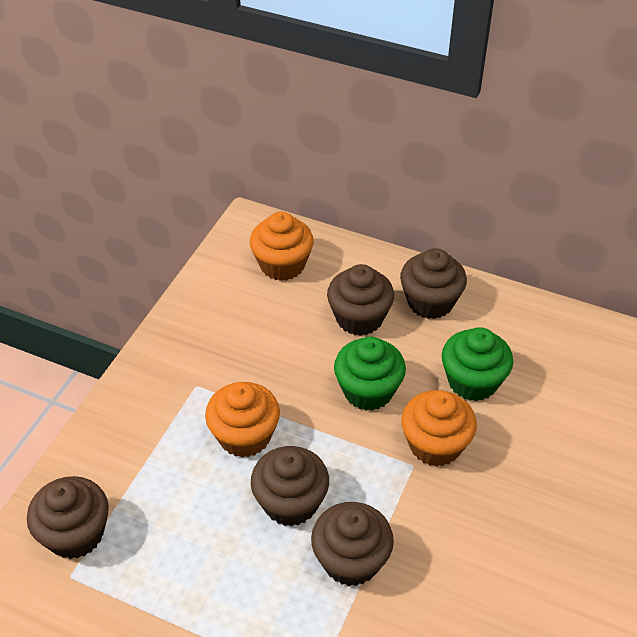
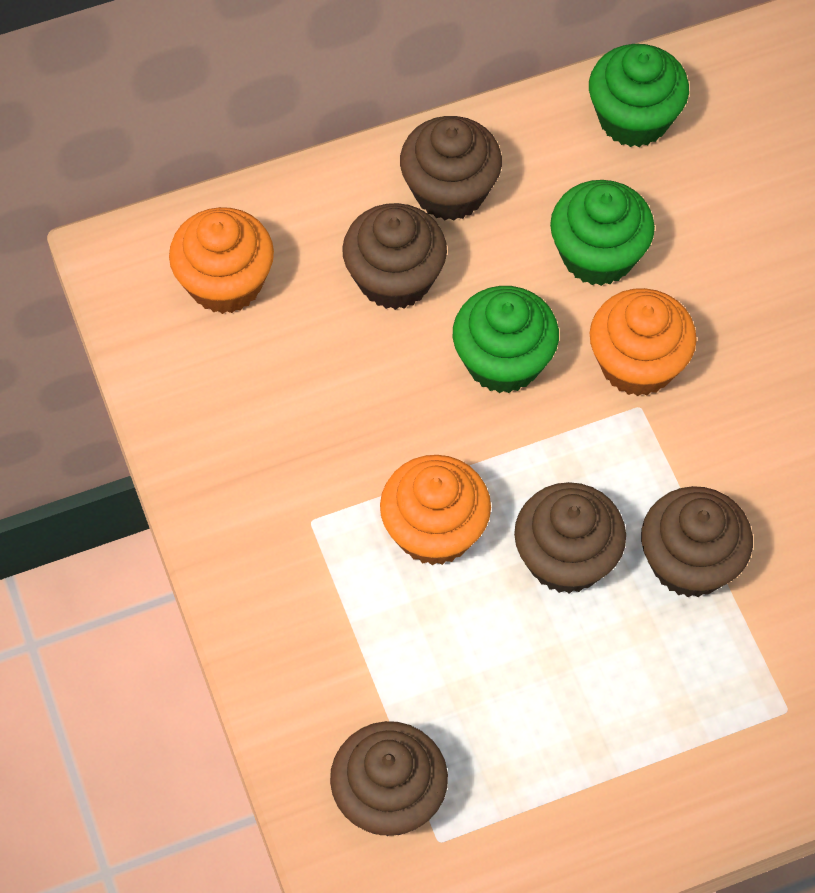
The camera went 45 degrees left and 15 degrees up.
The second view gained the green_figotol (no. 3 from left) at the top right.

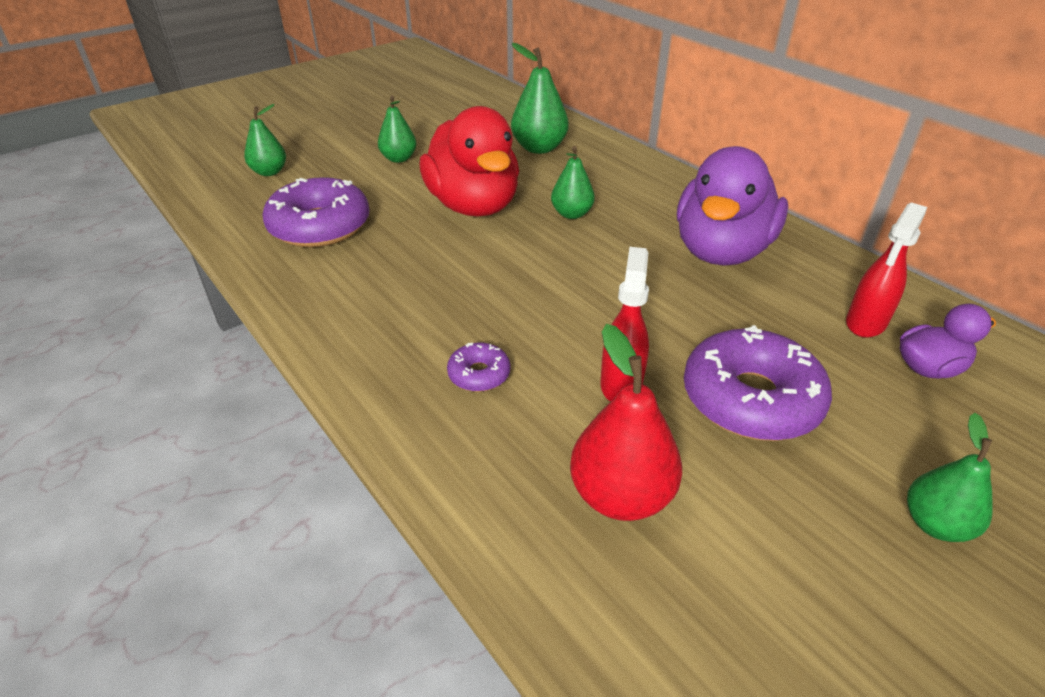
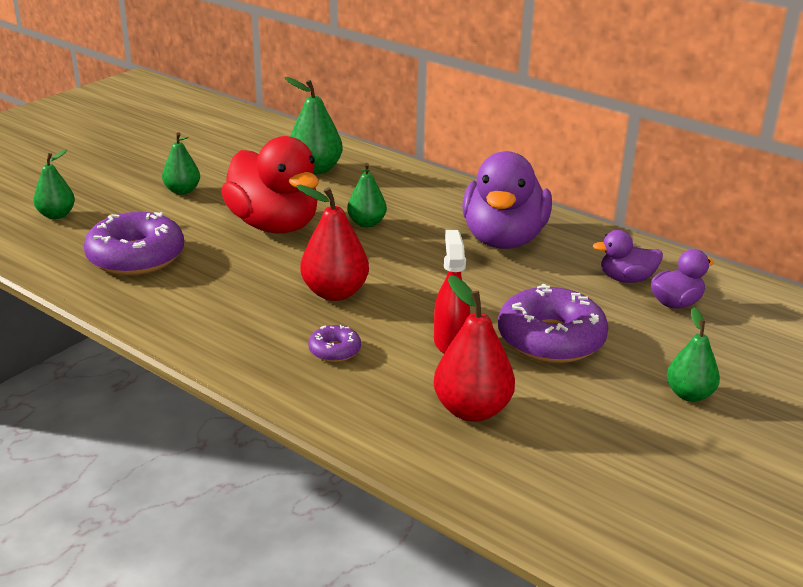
The camera went 15 degrees left and 10 degrees down.
Where the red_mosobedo (no. 2 from left) stood at the middle right, the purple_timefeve (no. 2 from left) came to stand at the middle right.
The second view gained the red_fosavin (no. 1 from left) at the centre.

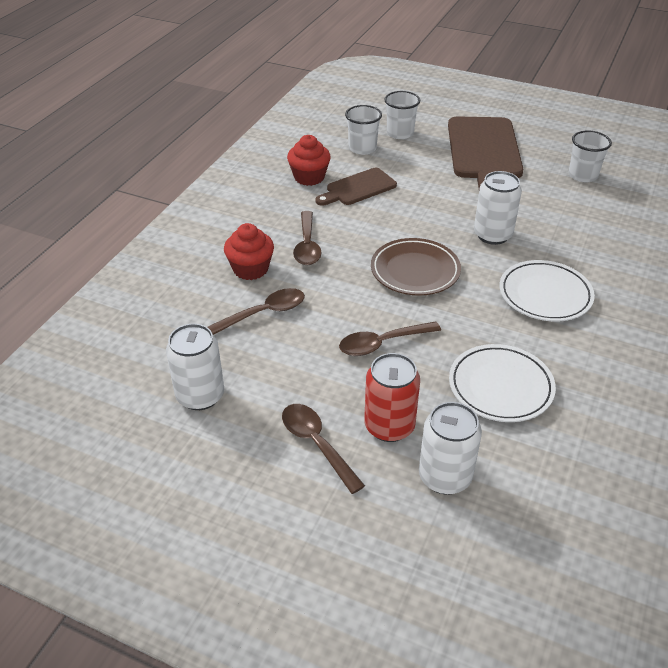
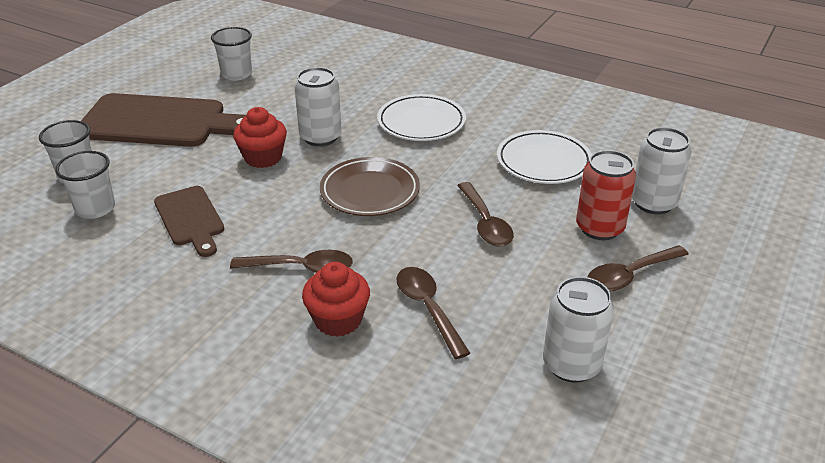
The camera went 85 degrees left and 5 degrees down.
The red_figotol (no. 2 from left in the first image) ended up elsewhere, having gone from the top centre to the top left.

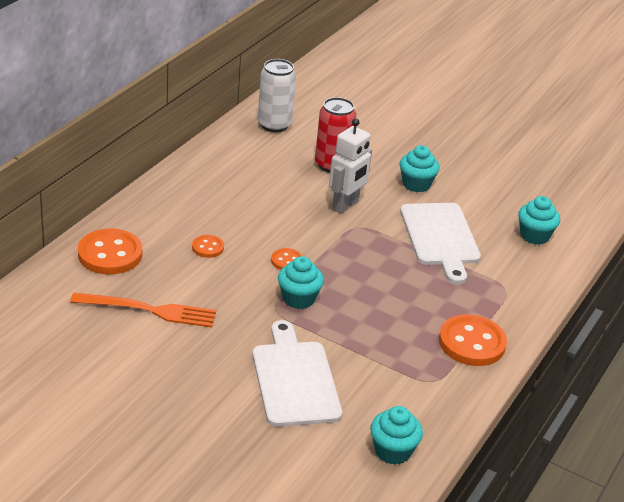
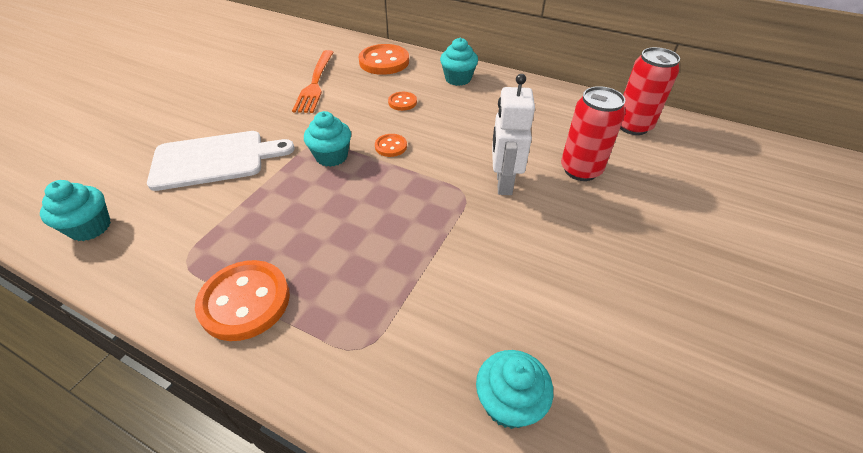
The camera went 90 degrees right and 10 degrees up.
What was the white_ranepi at the top centre turned into the red_ranepi (no. 2 from left) at the top right.
The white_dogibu at the top centre ended up facing another way, 60 degrees clockwise from before.
The turquoise_figotol (no. 3 from left) ended up elsewhere, having gone from the middle right to the top centre.
The second view lost the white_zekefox (no. 2 from left) at the middle right.

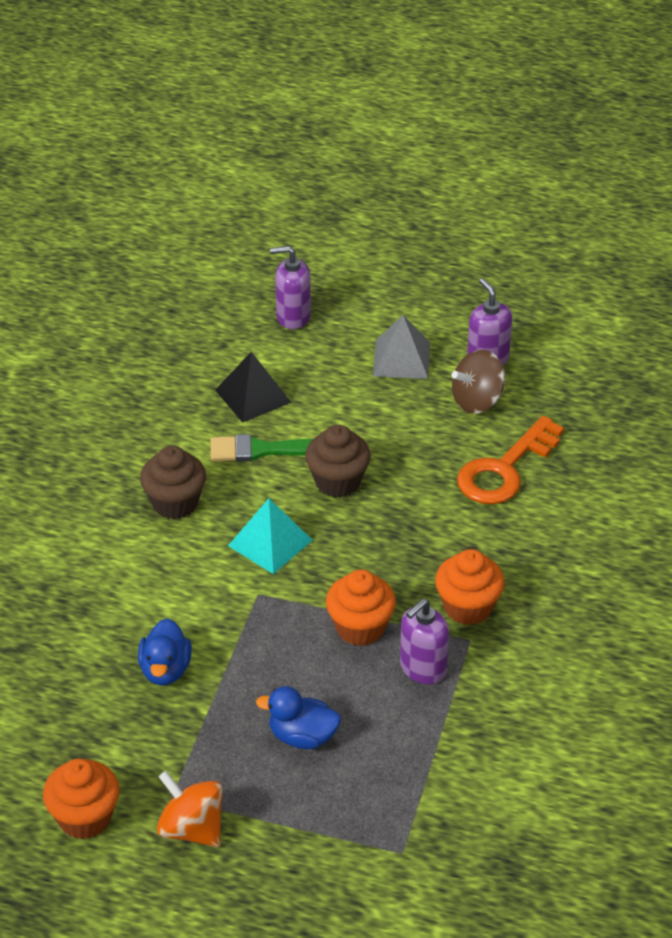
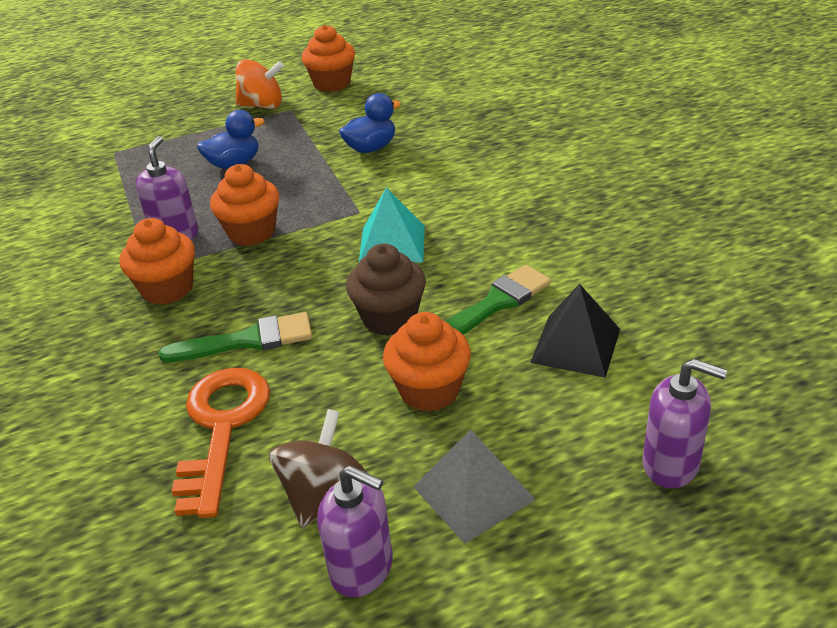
The camera went 145 degrees right and 5 degrees down.
The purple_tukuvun (no. 1 from left in the first image) at the top centre ended up facing another way, 60 degrees clockwise from before.
The second view lost the brown_figotol (no. 1 from left) at the middle left.
The blue_timefeve (no. 1 from left in the first image) at the bottom left ended up facing another way, 90 degrees clockwise from before.
The second view gained the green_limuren (no. 1 from left) at the middle left.
The second view gained the orange_figotol (no. 4 from left) at the centre.

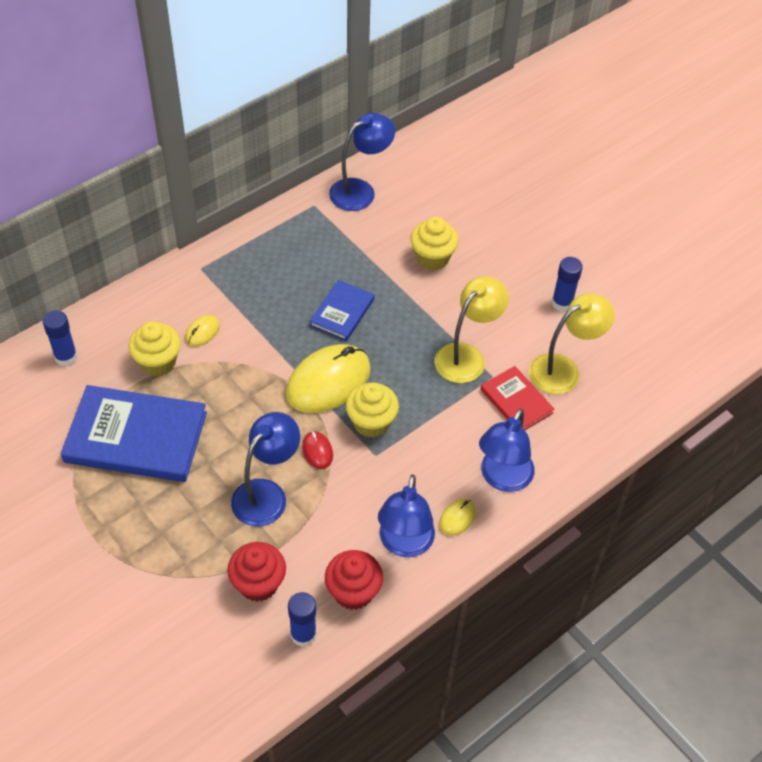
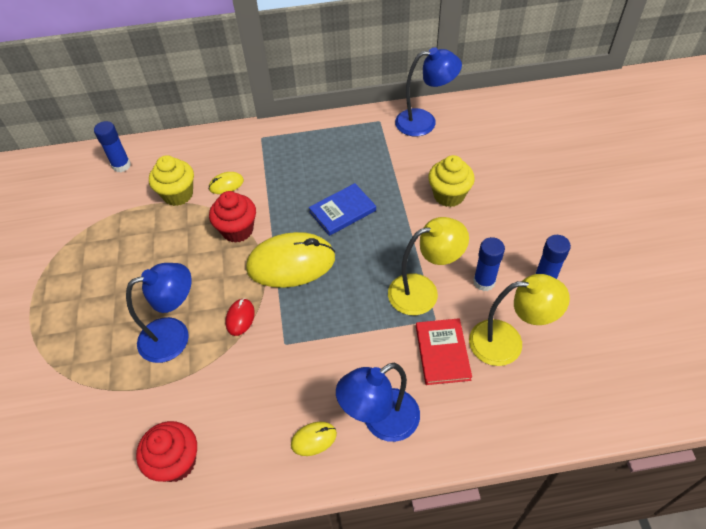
The camera went 35 degrees right and 0 degrees up.
The second view lost the yellow_figotol (no. 2 from left) at the centre.
The second view lost the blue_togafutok (no. 1 from left) at the middle left.
The second view lost the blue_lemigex (no. 3 from left) at the bottom centre.
The red_figotol (no. 1 from left in the first image) ended up elsewhere, having gone from the bottom centre to the middle left.
The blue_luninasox (no. 2 from left) ended up elsewhere, having gone from the bottom centre to the middle right.

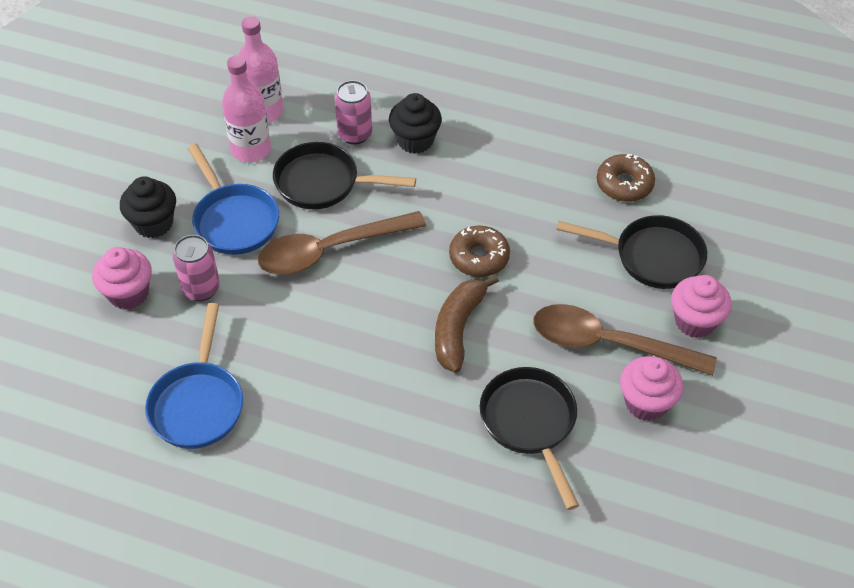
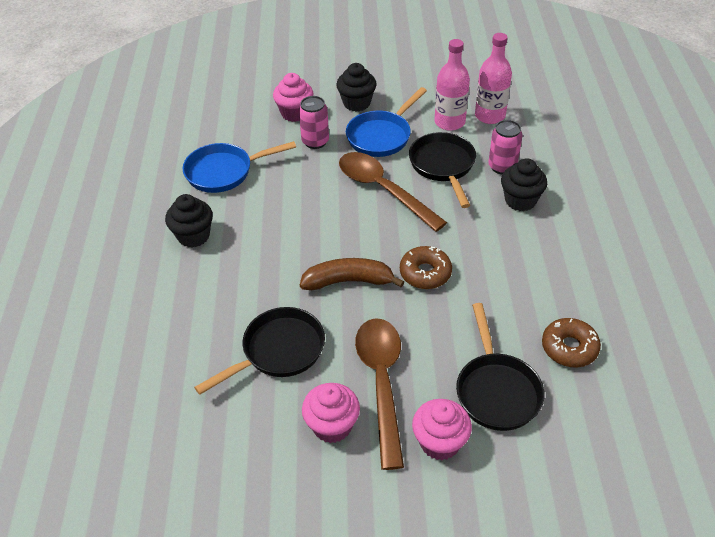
The camera went 70 degrees right and 5 degrees down.
The second view gained the black_figotol (no. 1 from left) at the middle left.

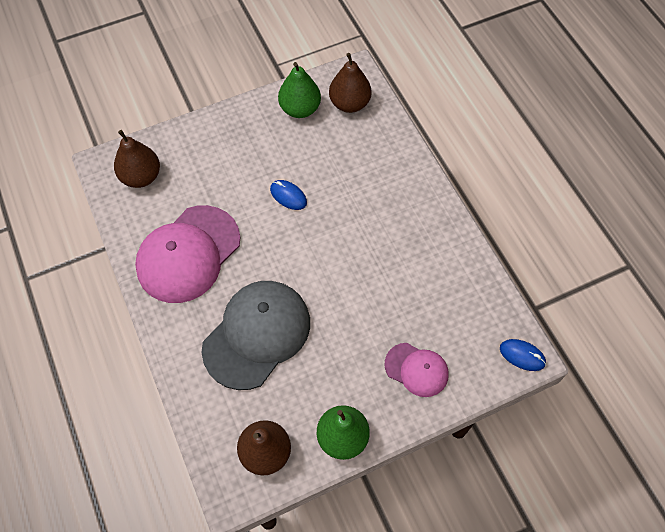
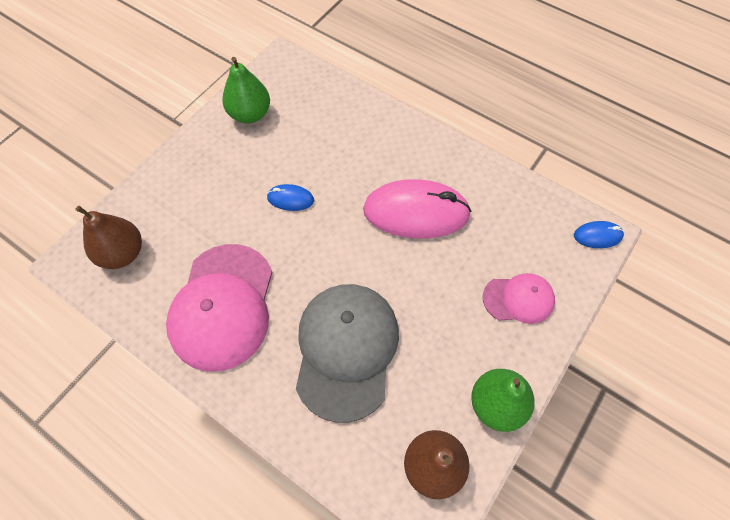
The camera went 30 degrees left and 0 degrees up.
The second view lost the brown_fosavin (no. 3 from left) at the top centre.
The second view gained the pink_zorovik at the centre.

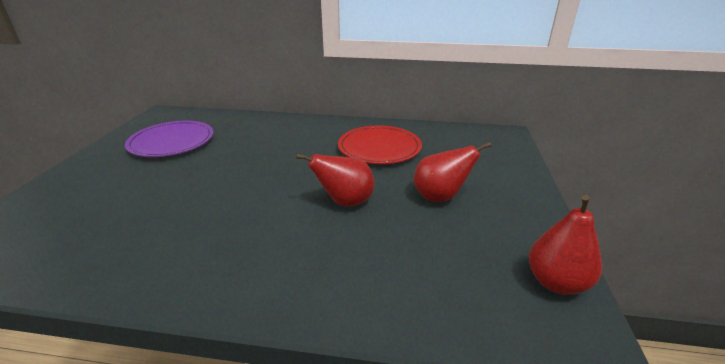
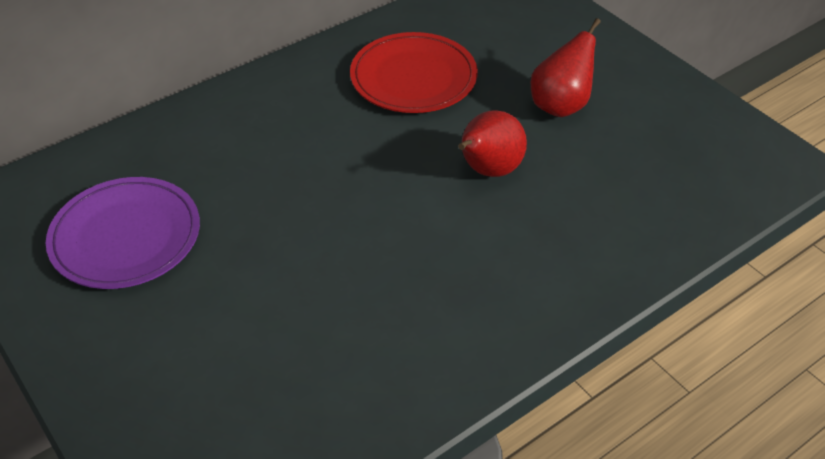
The camera went 45 degrees left and 15 degrees up.
The second view lost the red_fosavin (no. 3 from left) at the bottom right.

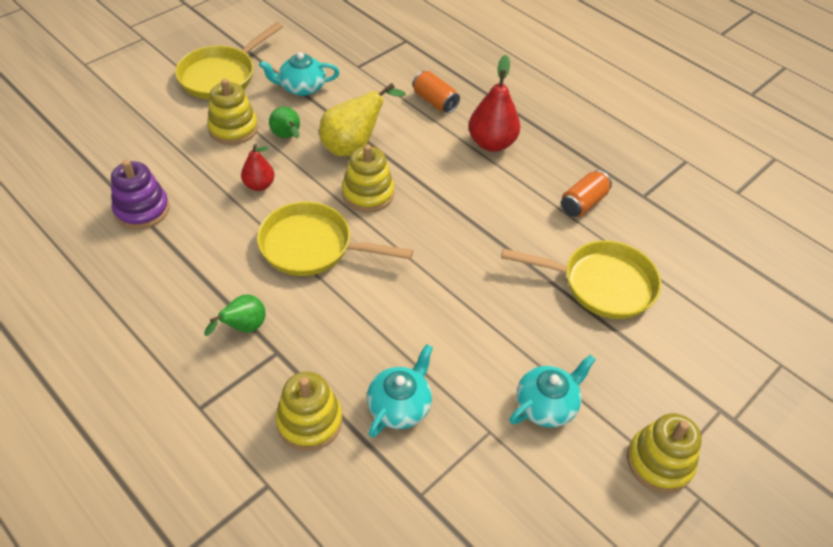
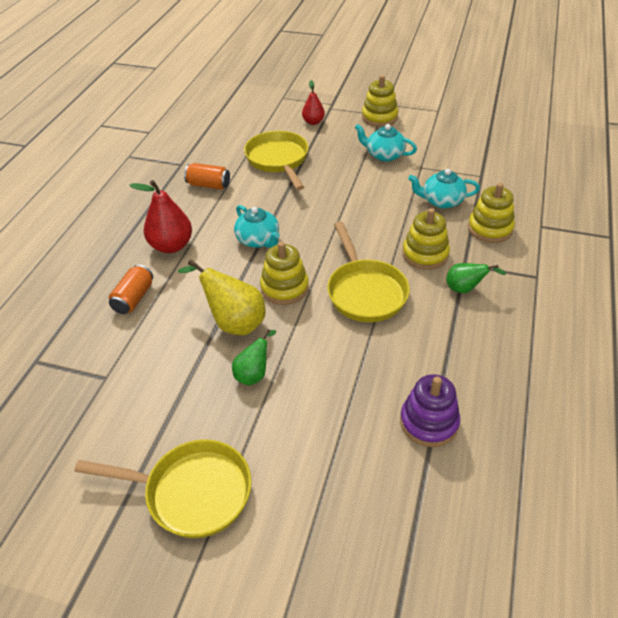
The camera went 115 degrees left and 5 degrees down.
The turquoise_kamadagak (no. 1 from left) ended up elsewhere, having gone from the top centre to the centre.
The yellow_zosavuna (no. 1 from left in the first image) ended up elsewhere, having gone from the top left to the middle right.
The red_fosavin (no. 1 from left in the first image) ended up elsewhere, having gone from the top left to the top centre.

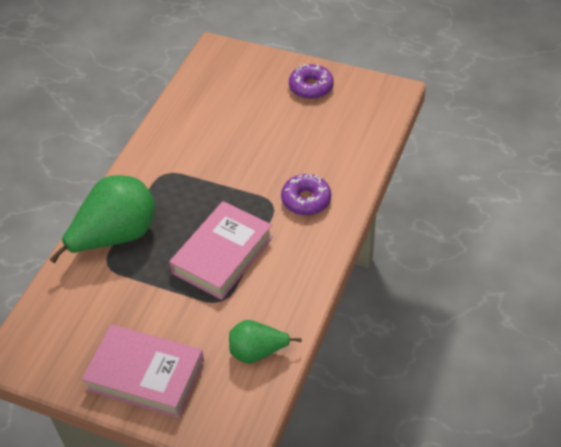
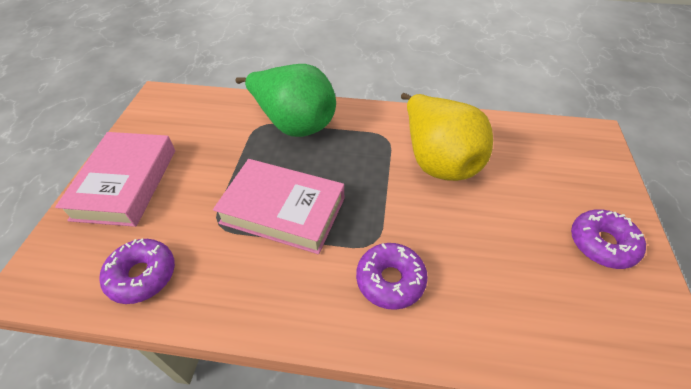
The camera went 75 degrees right and 0 degrees up.
Where the green_fosavin (no. 2 from left) stood at the bottom centre, the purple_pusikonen (no. 1 from left) came to stand at the bottom left.
The second view gained the yellow_fosavin at the centre.

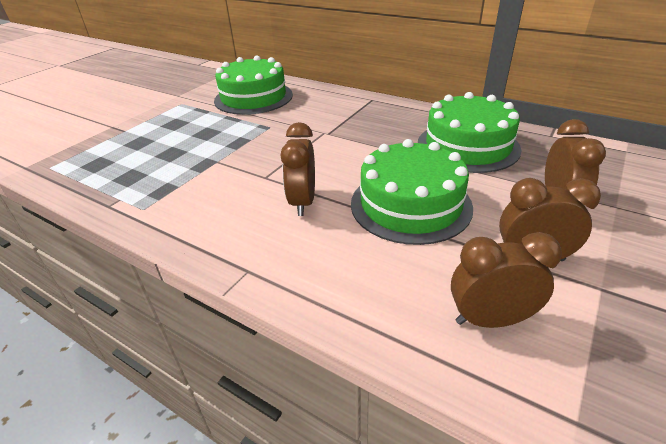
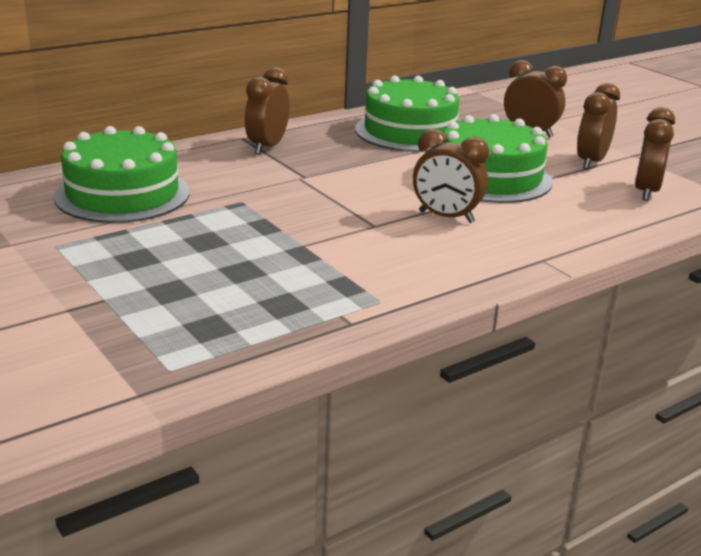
The camera went 70 degrees left and 10 degrees down.
The second view gained the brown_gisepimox (no. 1 from left) at the top centre.

